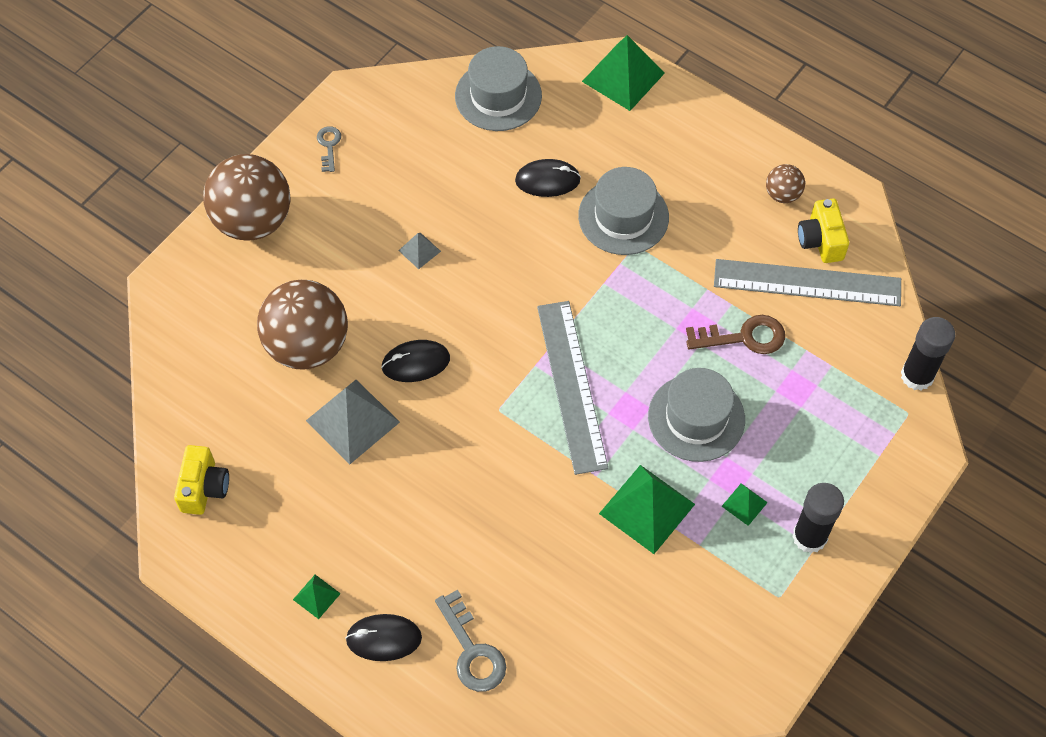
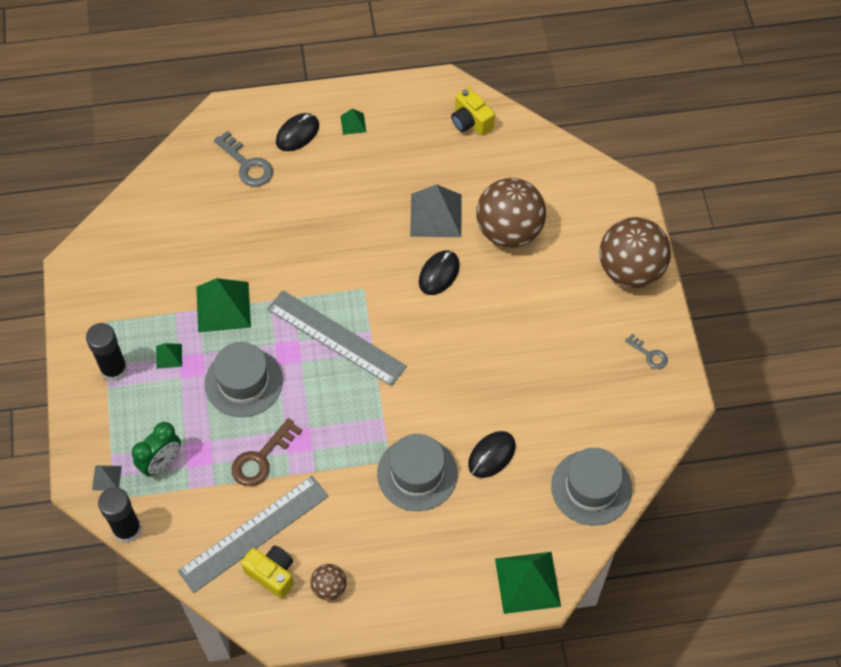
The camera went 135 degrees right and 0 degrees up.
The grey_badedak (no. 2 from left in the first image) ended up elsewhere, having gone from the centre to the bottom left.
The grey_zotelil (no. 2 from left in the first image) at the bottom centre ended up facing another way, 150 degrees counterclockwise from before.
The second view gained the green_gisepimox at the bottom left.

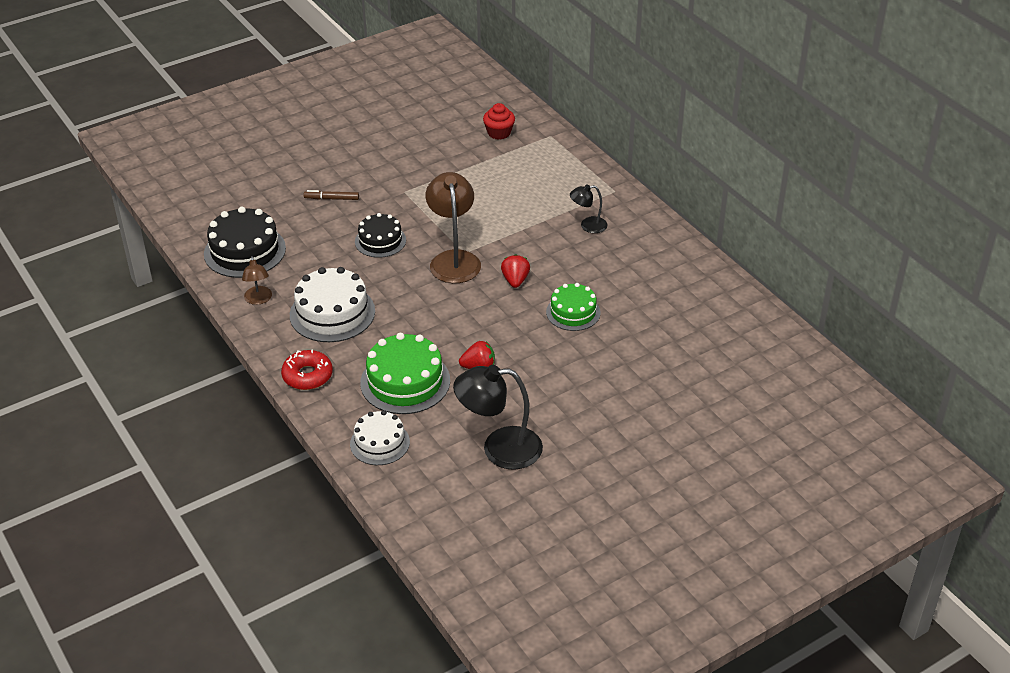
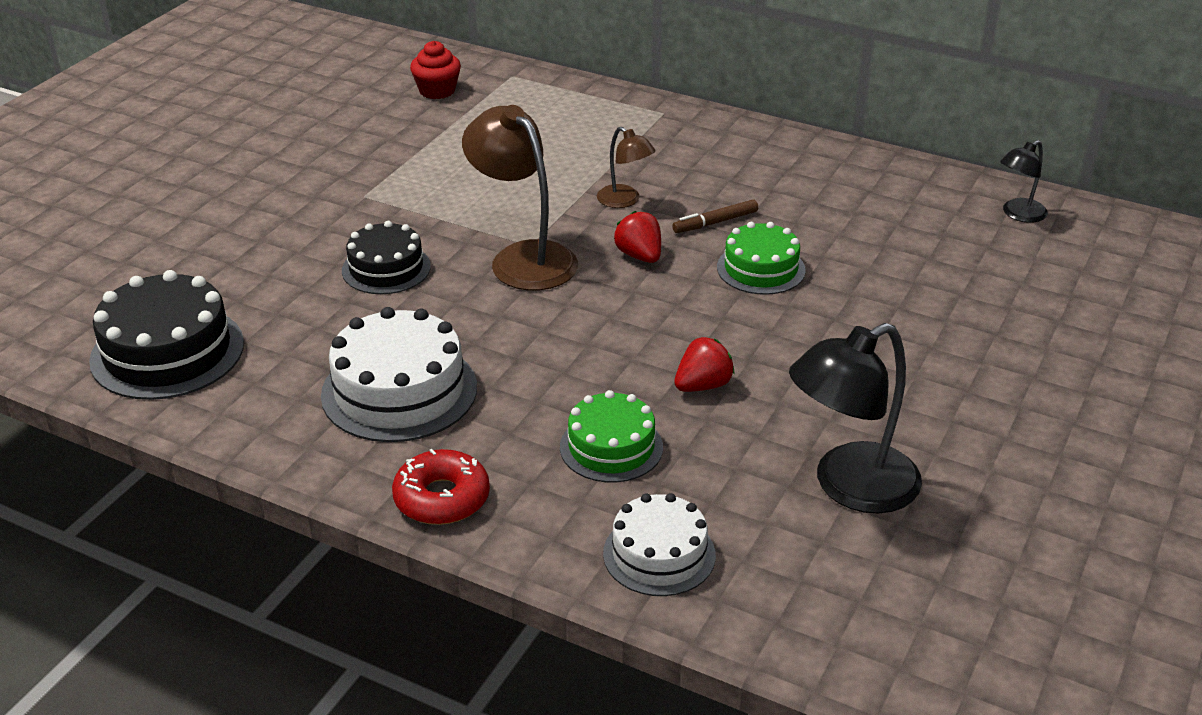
The camera went 30 degrees left and 5 degrees down.
The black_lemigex (no. 2 from left) ended up elsewhere, having gone from the top centre to the top right.
The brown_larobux ended up elsewhere, having gone from the top left to the top centre.
The brown_lemigex (no. 1 from left in the first image) ended up elsewhere, having gone from the middle left to the top centre.
The size of the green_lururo (no. 1 from left) at the centre changed by a factor of 0.64.

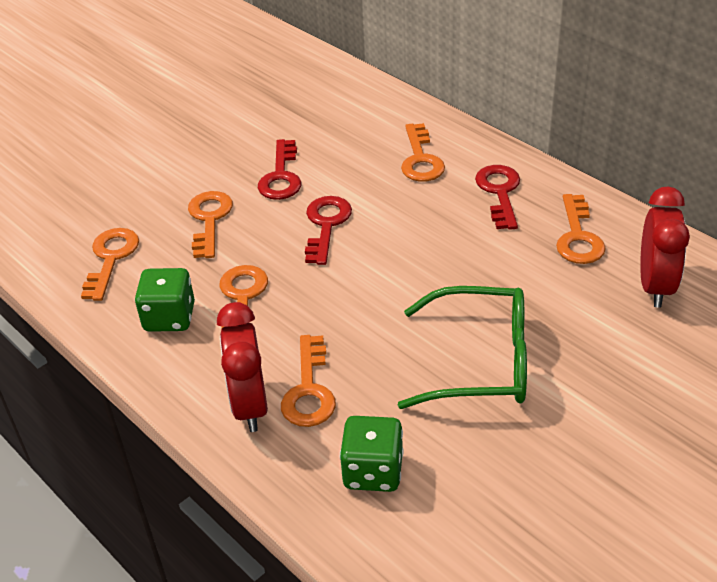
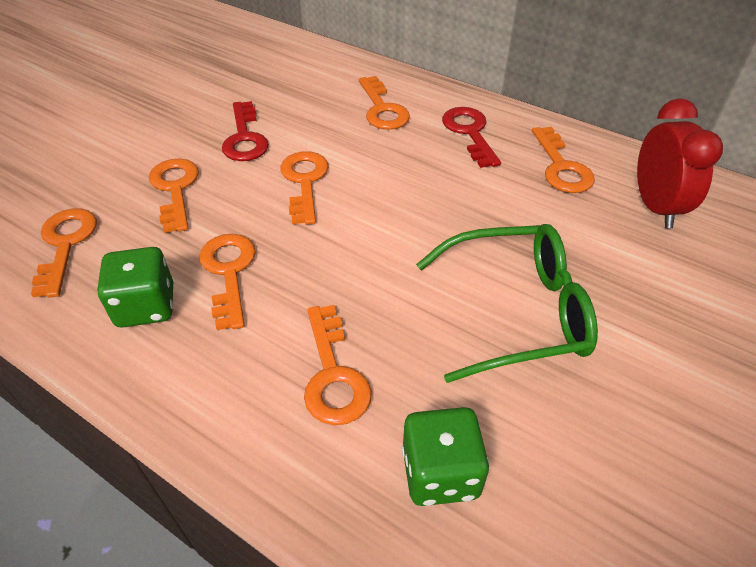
The camera went 15 degrees left and 5 degrees up.
What was the red_zotelil (no. 2 from left) at the centre turned into the orange_zotelil (no. 4 from left) at the top centre.
The second view lost the red_gisepimox (no. 1 from left) at the centre.

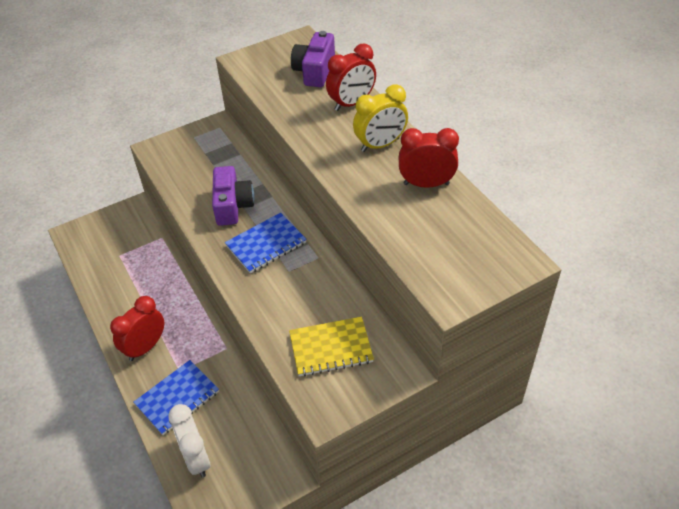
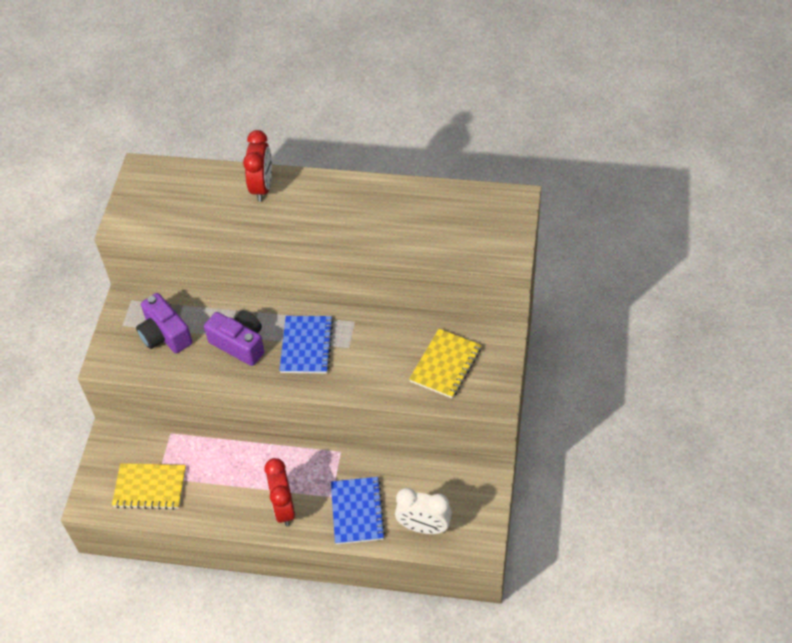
The camera went 50 degrees left and 5 degrees up.
The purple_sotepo (no. 2 from left in the first image) ended up elsewhere, having gone from the top centre to the middle left.
The second view lost the yellow_gisepimox at the top centre.
The second view lost the red_gisepimox (no. 3 from left) at the top centre.
The second view gained the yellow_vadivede (no. 1 from left) at the bottom left.

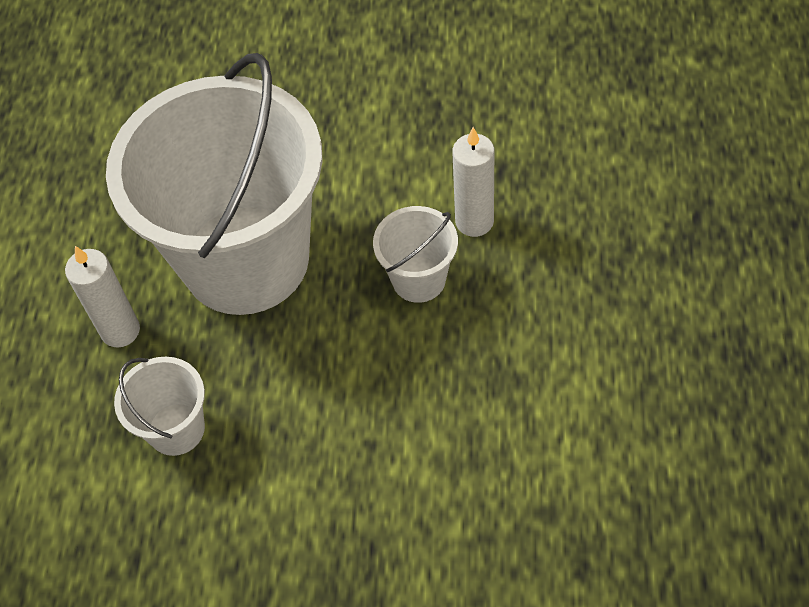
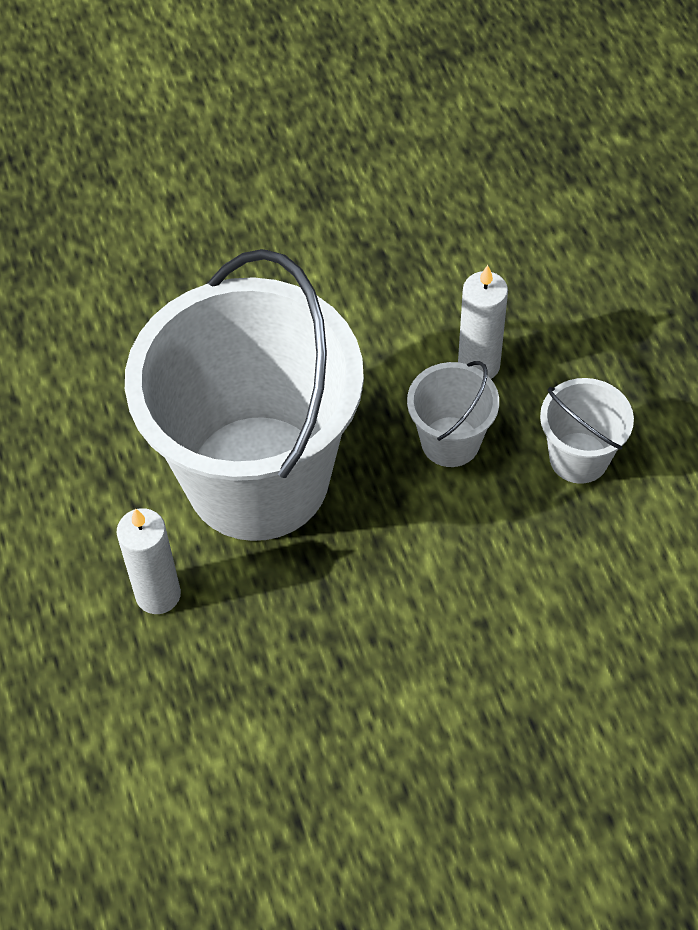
The camera went 25 degrees left and 0 degrees up.
The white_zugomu (no. 1 from left in the first image) ended up elsewhere, having gone from the bottom left to the middle right.

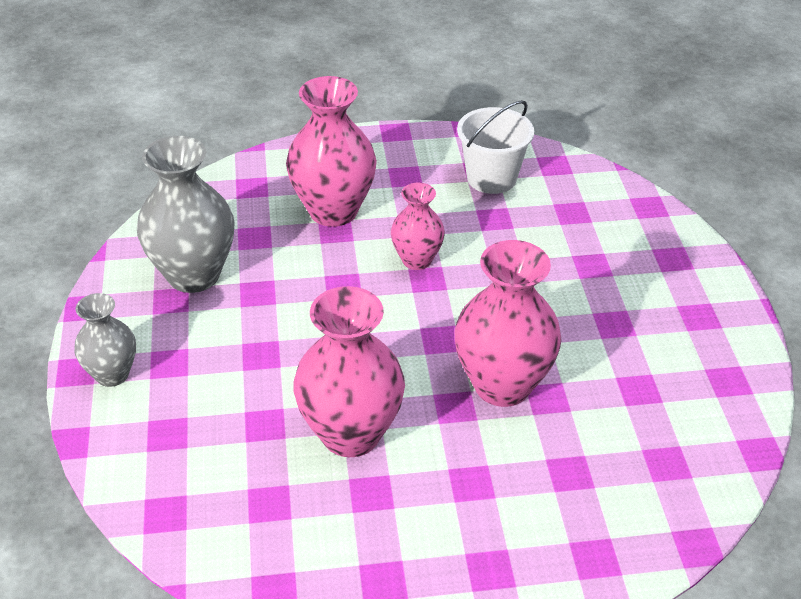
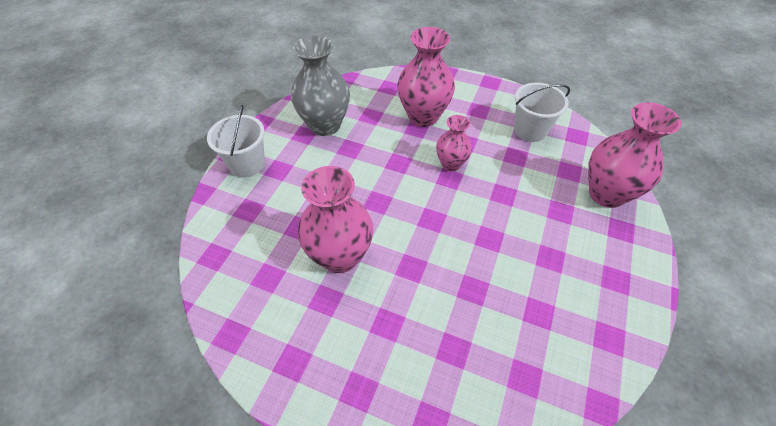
The camera went 30 degrees right and 10 degrees up.
The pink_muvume (no. 4 from left) ended up elsewhere, having gone from the centre to the middle right.
Where the grey_muvume (no. 1 from left) stood at the middle left, the white_zugomu (no. 1 from left) came to stand at the top left.

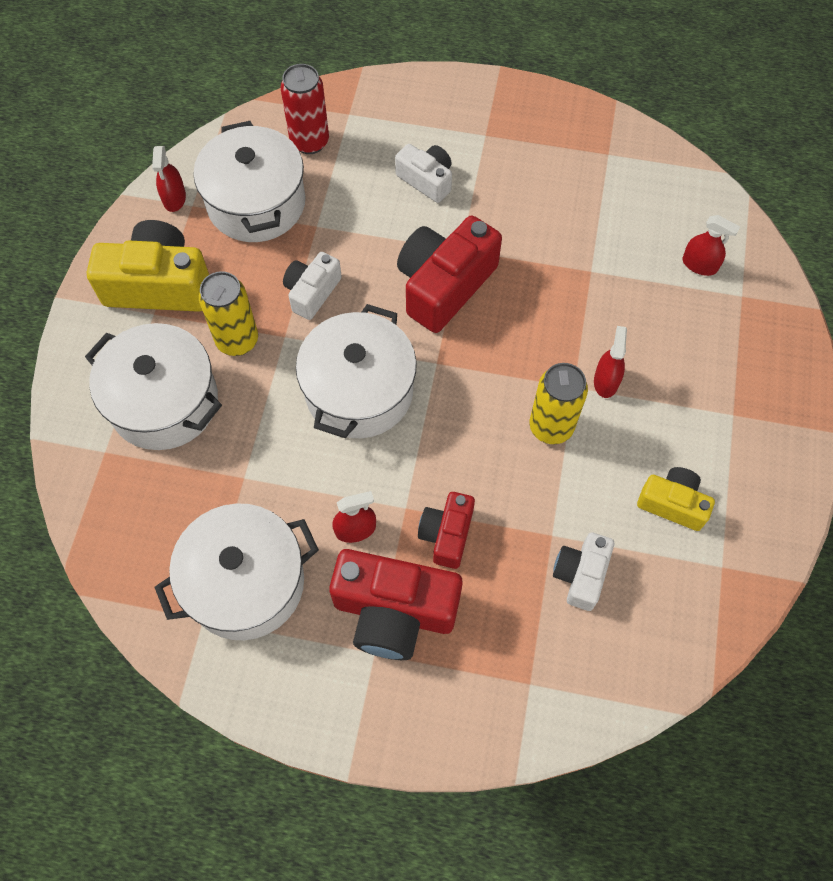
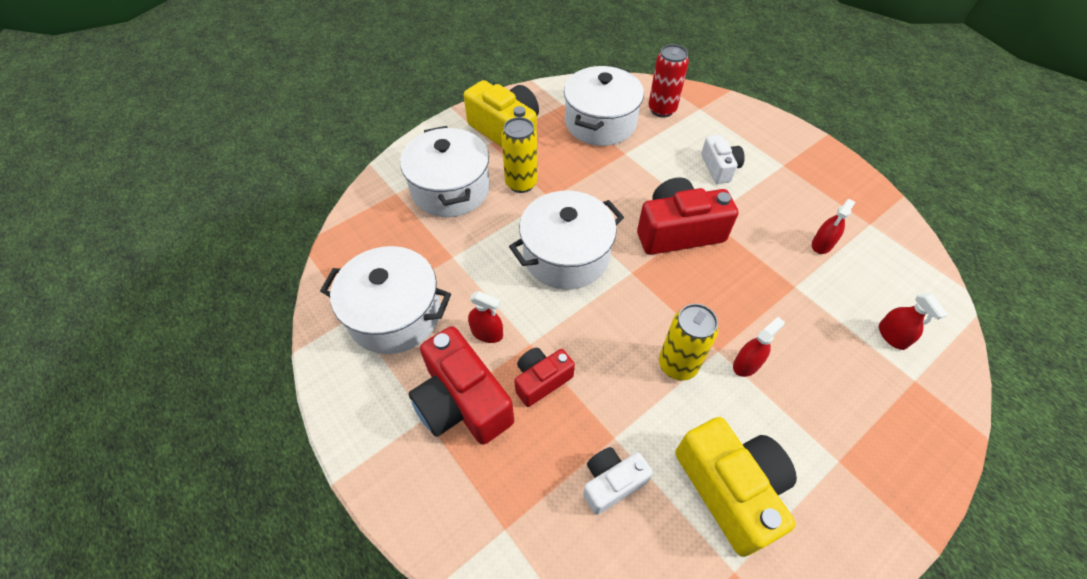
The camera went 40 degrees right and 10 degrees down.
The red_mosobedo (no. 1 from left in the first image) ended up elsewhere, having gone from the top left to the middle right.
The second view lost the white_sotepo (no. 1 from left) at the top centre.
The size of the yellow_sotepo (no. 2 from left) at the middle right changed by a factor of 1.75.

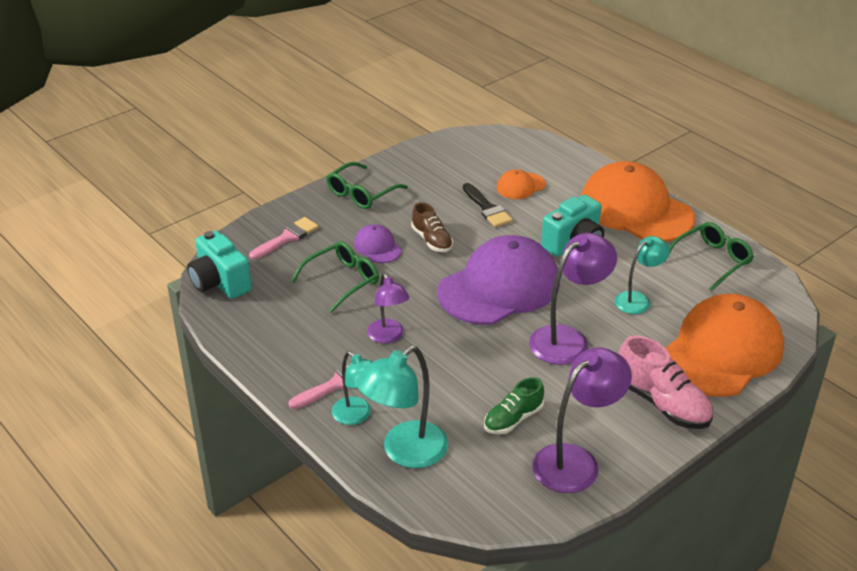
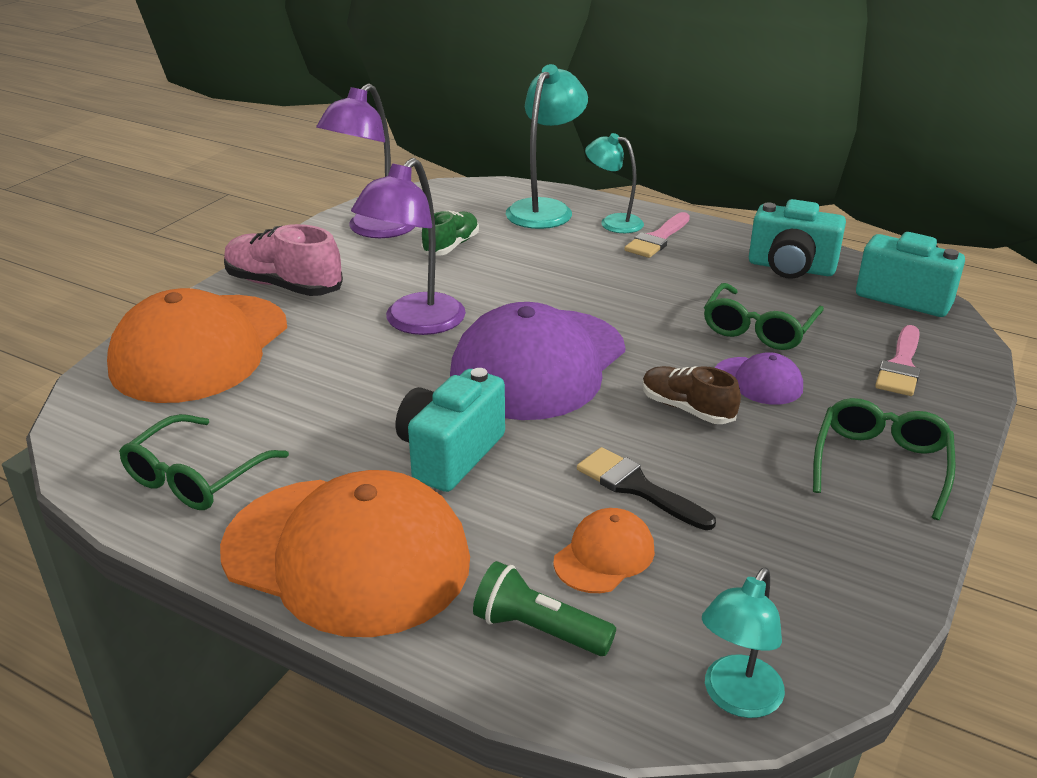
The camera went 160 degrees right and 5 degrees down.
The turquoise_lemigex (no. 3 from left) ended up elsewhere, having gone from the middle right to the bottom right.
The second view lost the purple_lemigex (no. 1 from left) at the centre.
The second view gained the turquoise_sotepo (no. 2 from left) at the top right.
The second view gained the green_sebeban at the bottom centre.

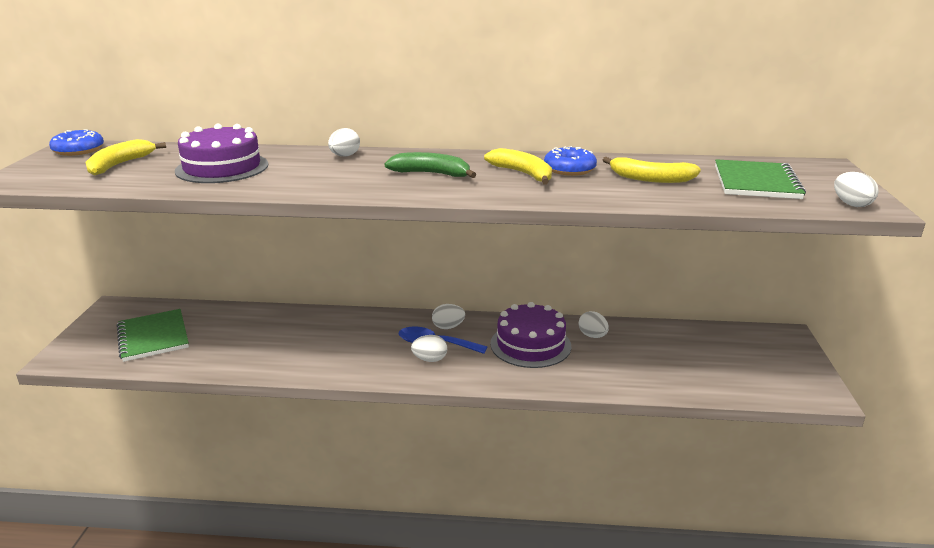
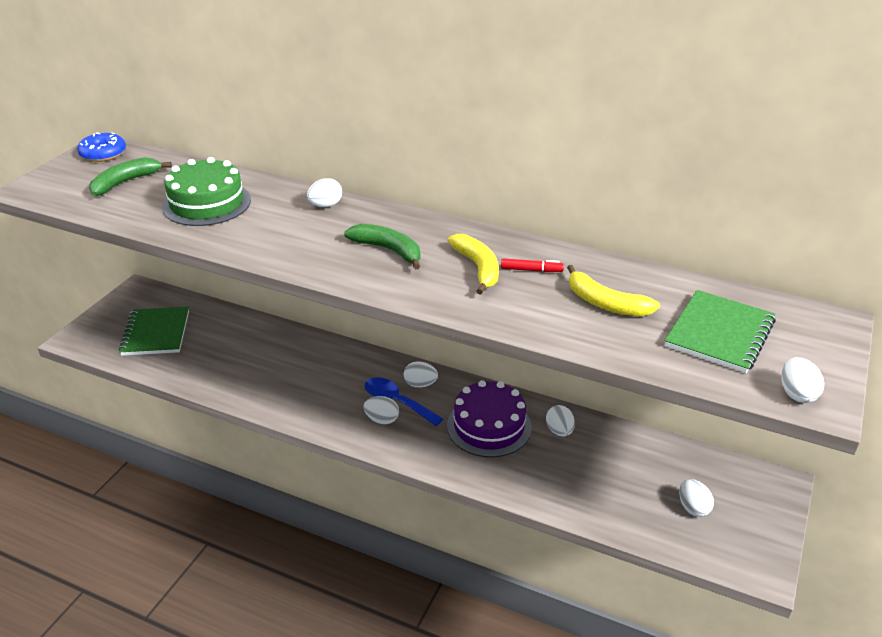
The camera went 20 degrees right and 10 degrees up.
What was the purple_lururo (no. 1 from left) at the top left turned into the green_lururo at the top left.
What was the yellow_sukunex (no. 1 from left) at the top left turned into the green_sukunex (no. 1 from left) at the top left.
Where the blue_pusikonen (no. 2 from left) stood at the top centre, the red_larobux came to stand at the centre.
The second view gained the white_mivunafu (no. 5 from left) at the bottom right.

